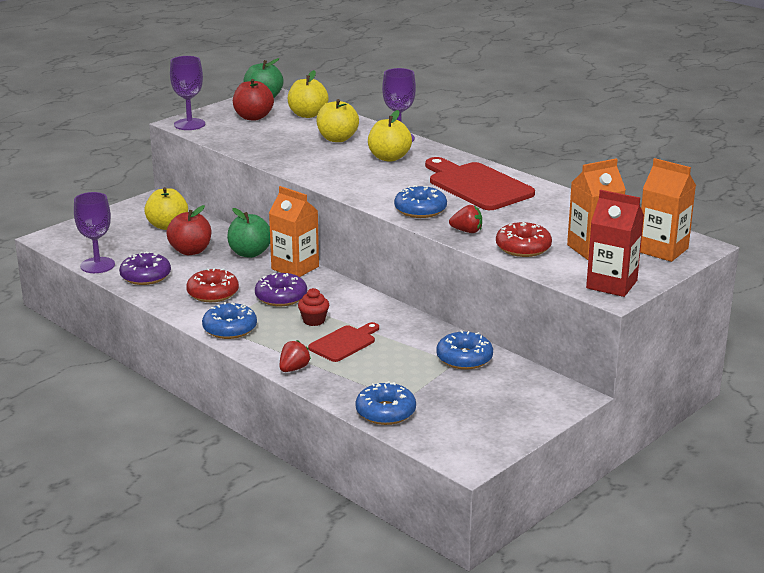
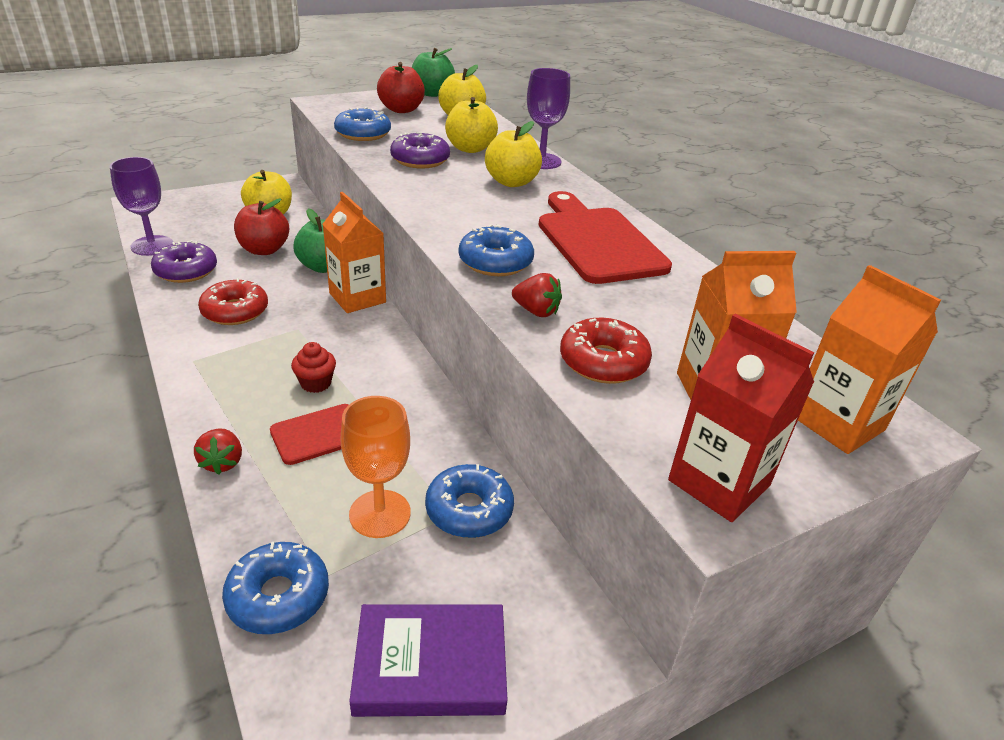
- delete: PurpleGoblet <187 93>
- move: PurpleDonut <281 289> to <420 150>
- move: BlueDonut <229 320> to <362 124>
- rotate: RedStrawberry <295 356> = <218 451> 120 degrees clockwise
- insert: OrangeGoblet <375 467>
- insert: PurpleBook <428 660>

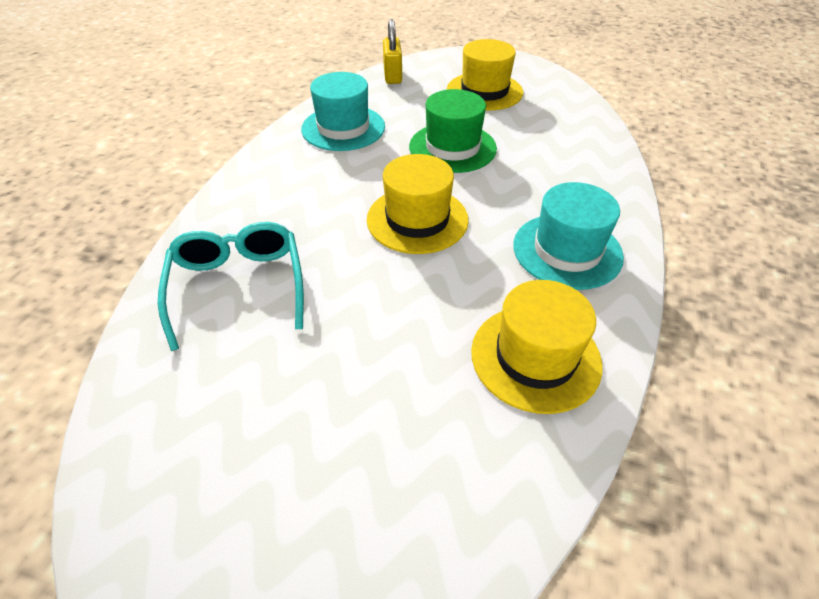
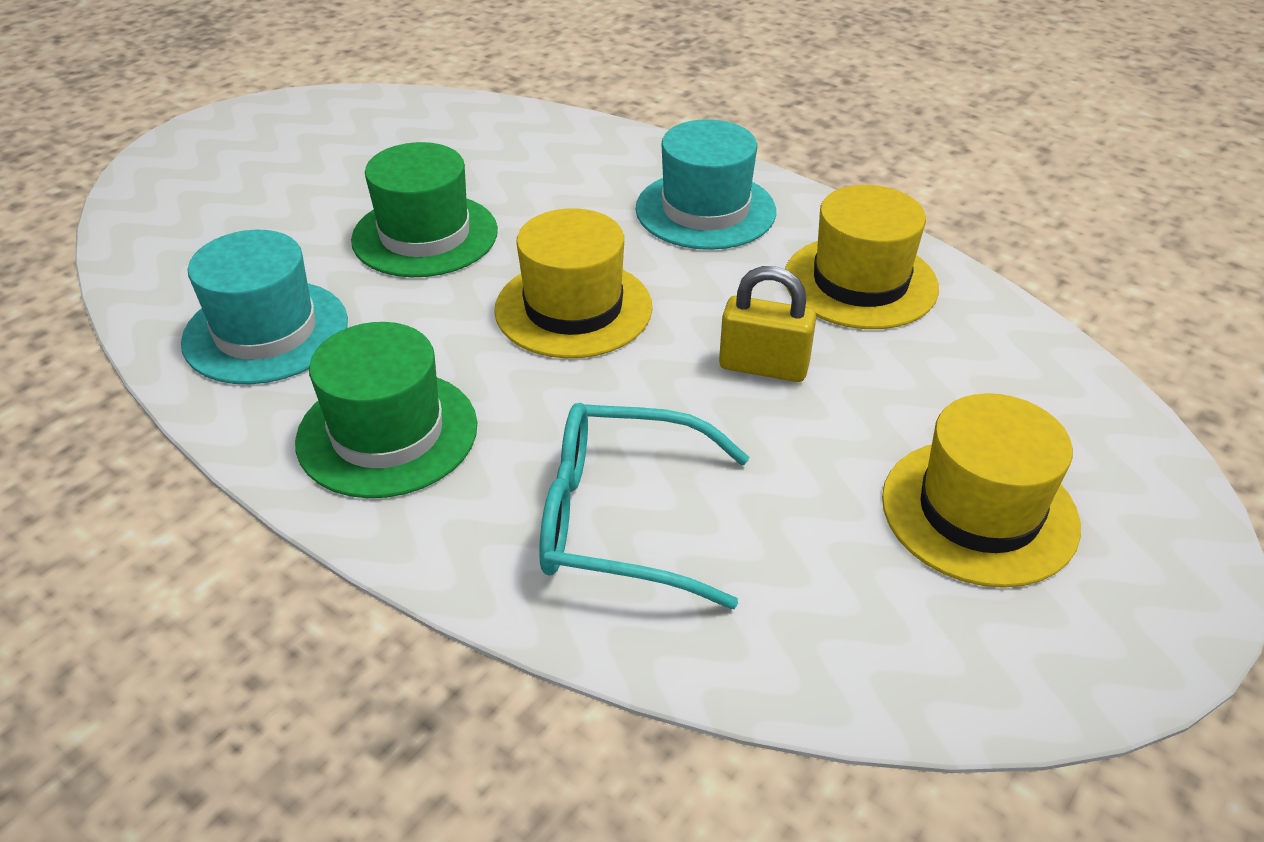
- move: YellowPadlock <392 51> to <767 324>
- move: YellowHat <485 75> to <981 490>
- insert: GreenHat <386 410>

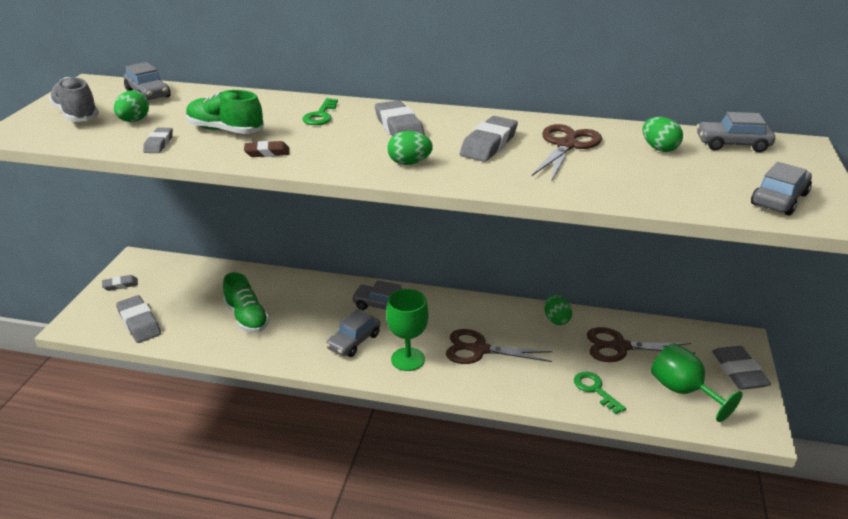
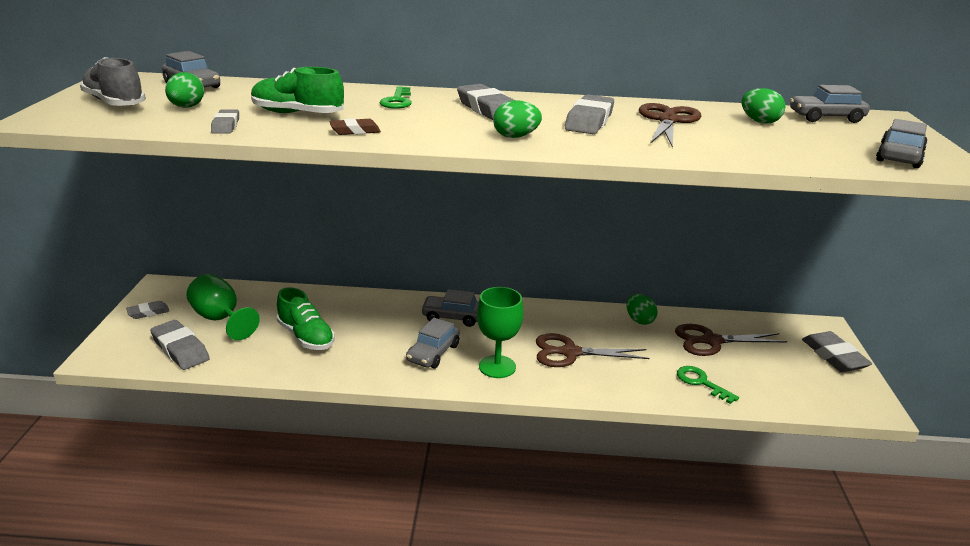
- move: GreenGoblet <697 382> to <223 307>

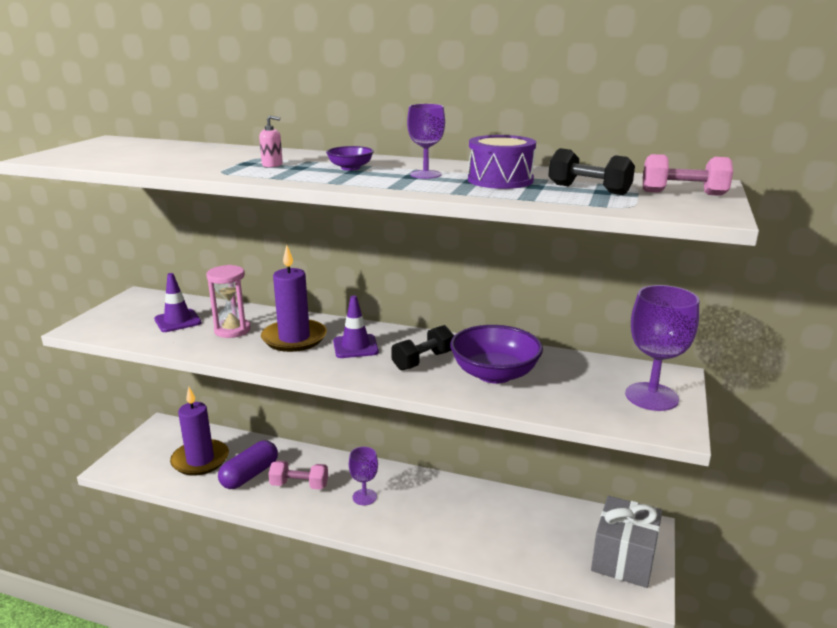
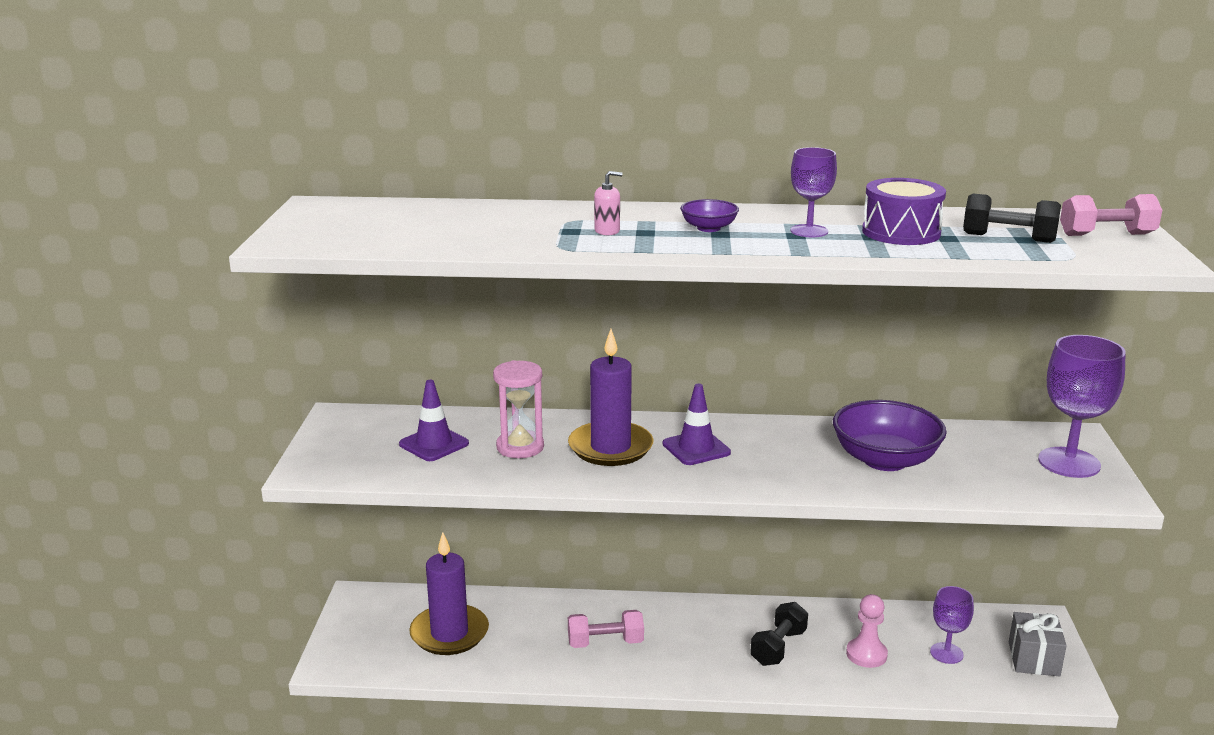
- move: BlackDumbbell <422 348> to <779 634>
- delete: PurpleCapsule <248 465>
- move: PurpleGoblet <363 476> to <952 625>
- resize: GreyGift <626 542> = <1038 644> x0.67
- insert: PinkPawn <867 631>

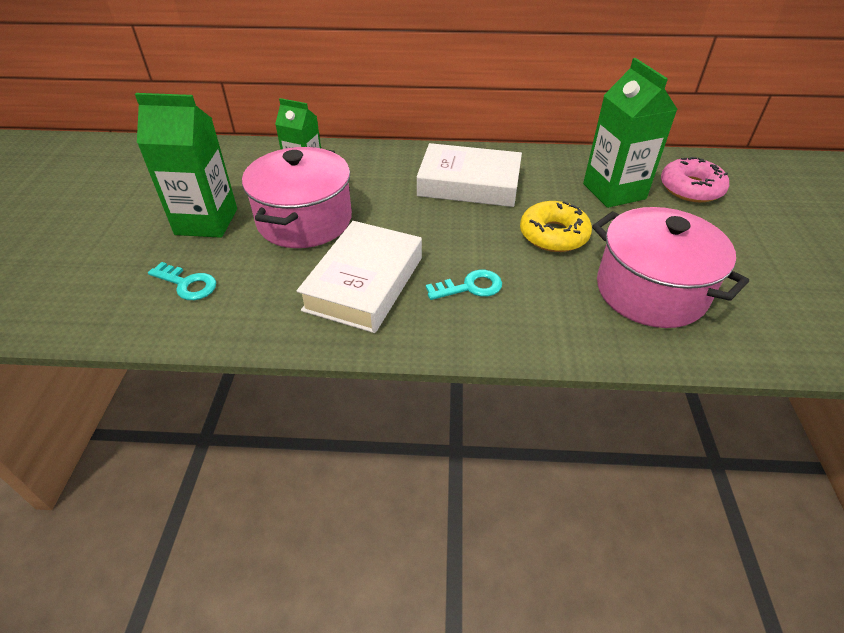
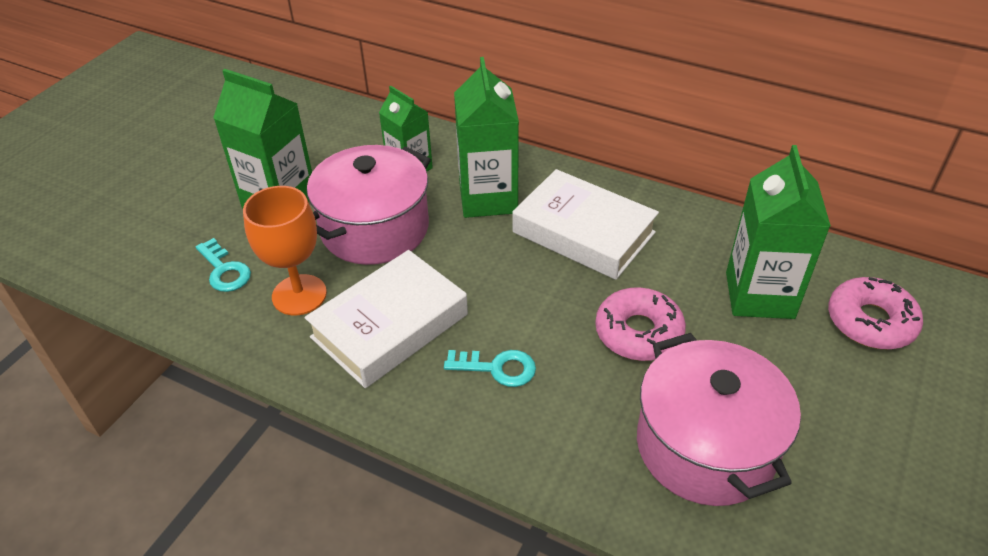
- recolor: YellowDonut <556 226> to PinkDonut <640 324>
- insert: GreenCarton <486 137>
- insert: OrangeGoblet <285 250>

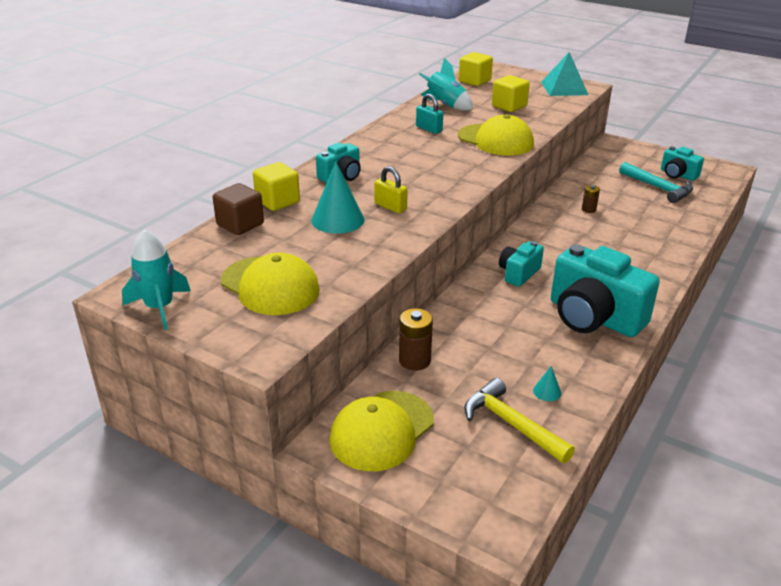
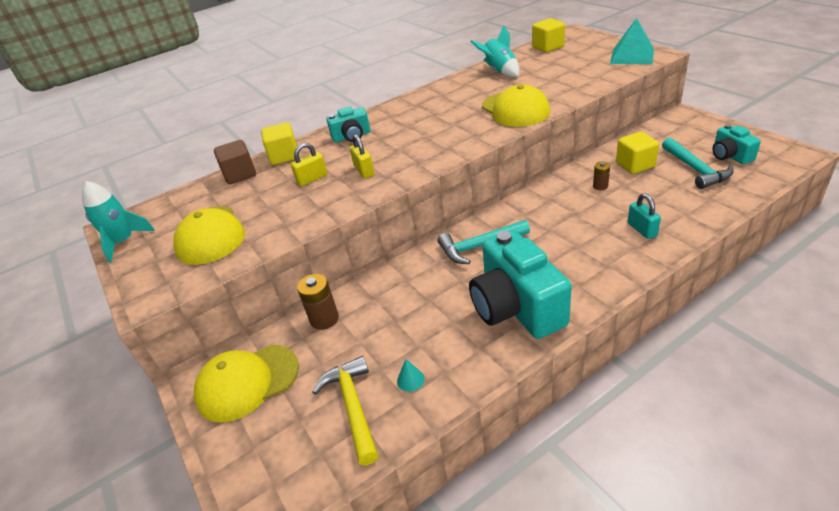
- move: YellowCube <511 93> to <637 153>
- move: TurquoisePadlock <429 114> to <644 216>
- replace: TurquoiseCone <337 197> to YellowPadlock <309 164>
- replace: TurquoiseCamera <521 264> to TurquoiseHammer <484 242>

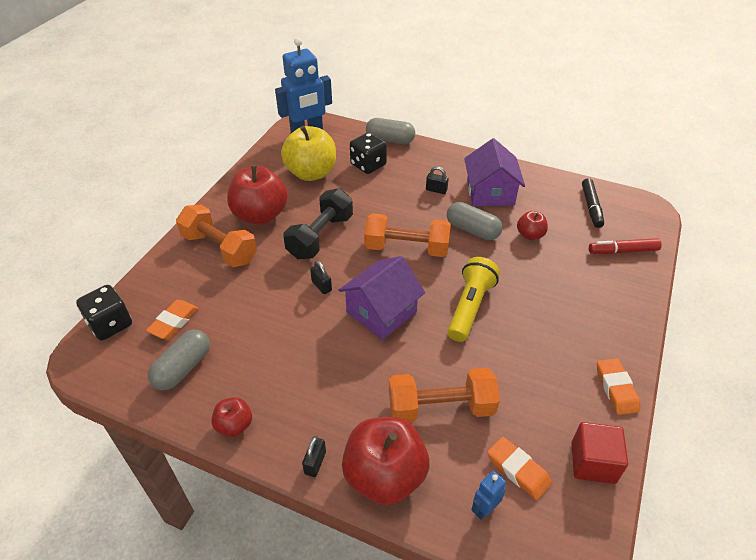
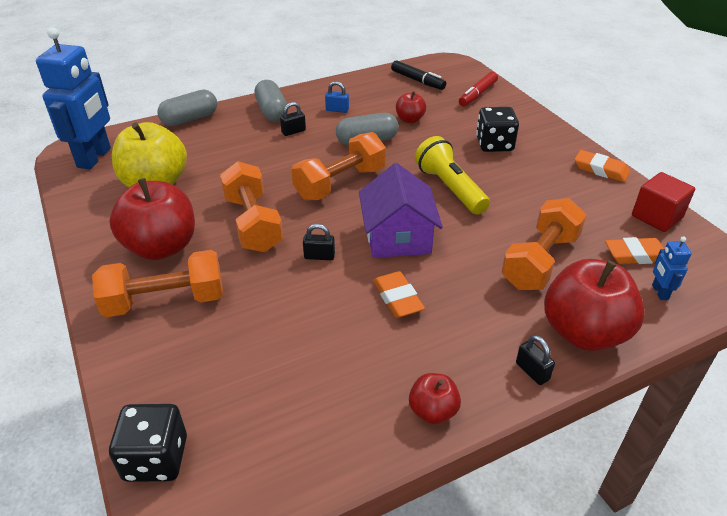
- move: BlackDice <368 153> to <497 129>
- replace: PurpleHouse <494 172> to BluePadlock <337 97>
- recolor: BlackDumbbell <318 223> to OrangeDumbbell <251 206>
- move: OrangeEraser <172 319> to <399 294>
- move: GreyCapsule <179 360> to <271 101>

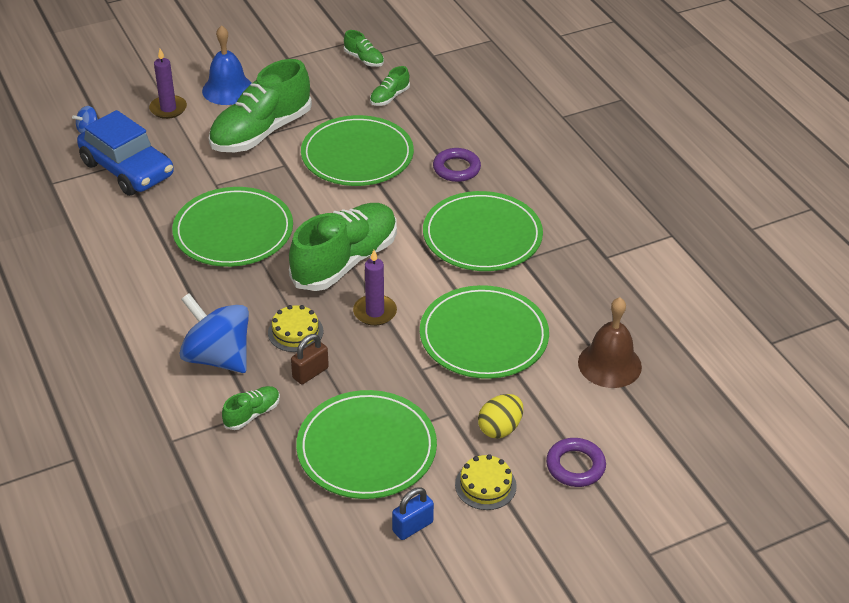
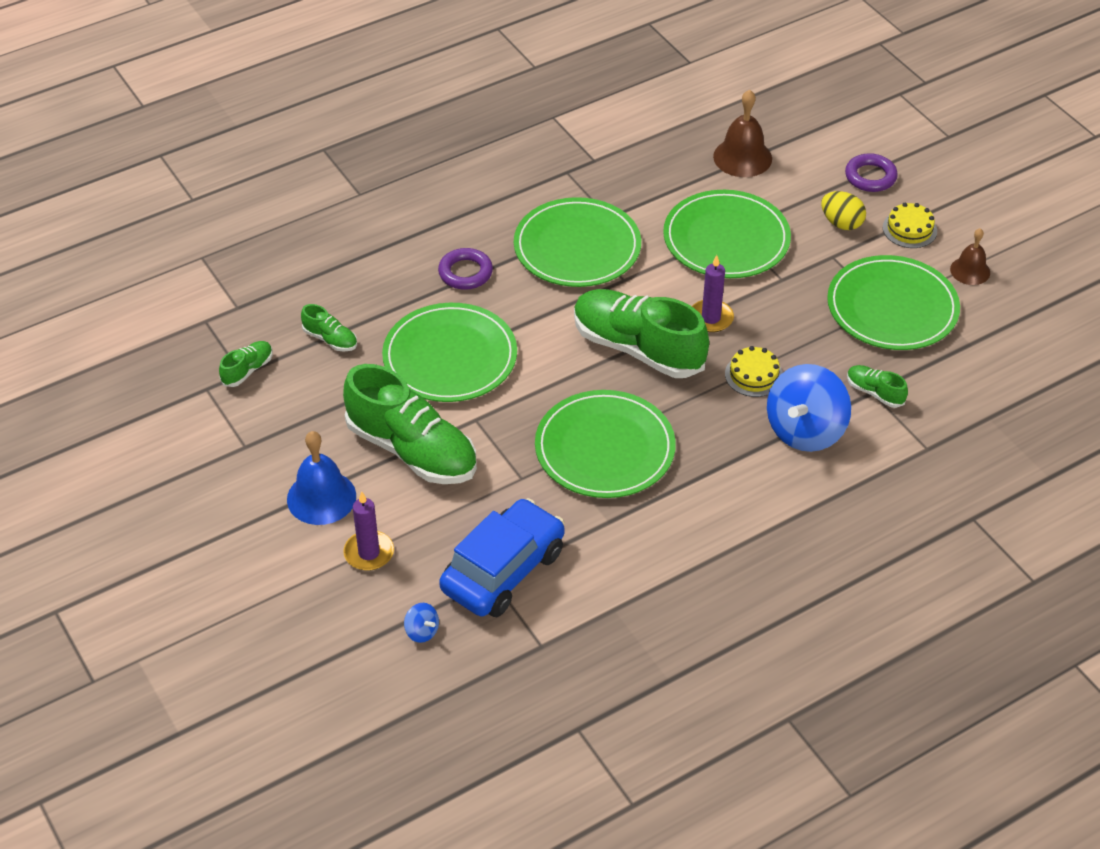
- delete: BrownPadlock <310 359>
- replace: BluePadlock <413 513> to BrownBell <970 256>

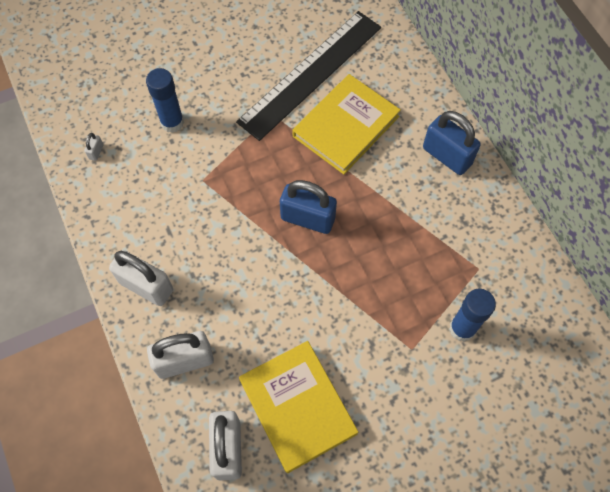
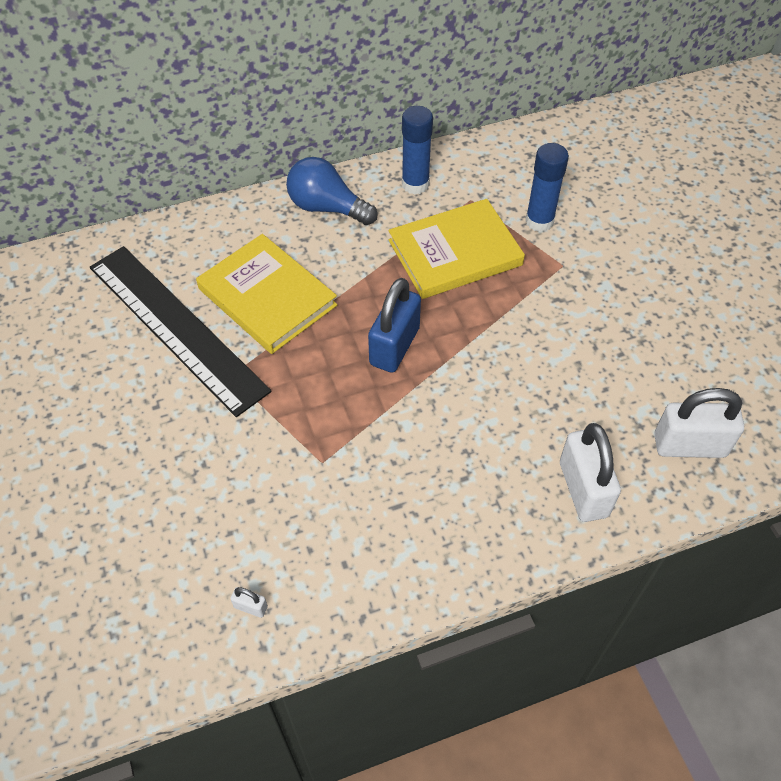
- move: BlueGlueStick <165 100> to <417 150>
- replace: BluePadlock <452 143> to BlueLightBulb <332 191>
- delete: WhitePadlock <141 278>
- move: YellowBook <298 407> to <456 249>

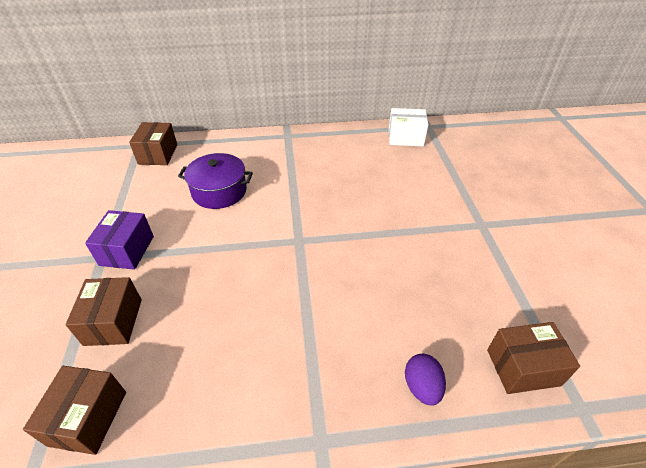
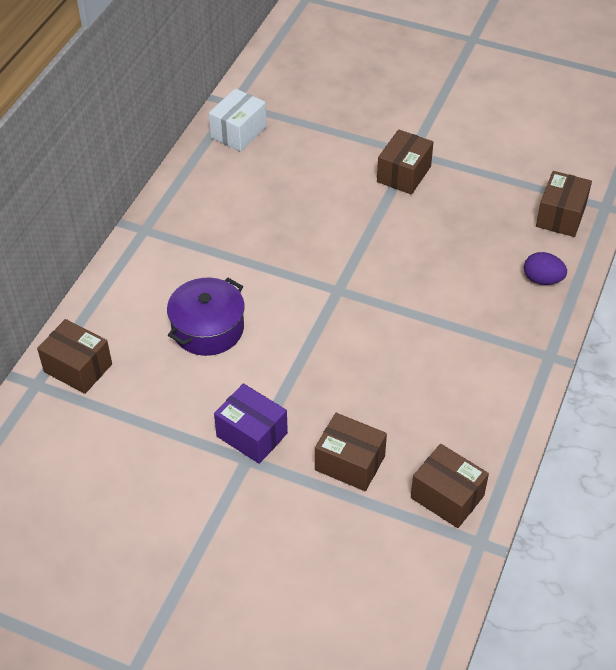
- insert: BrownBox <405 162>

